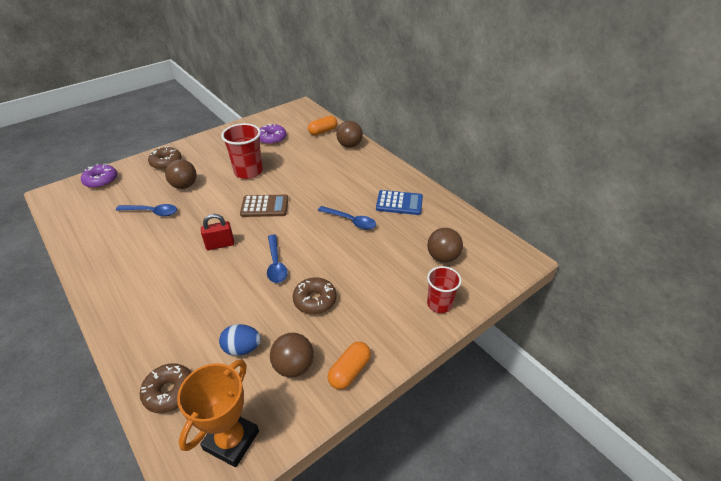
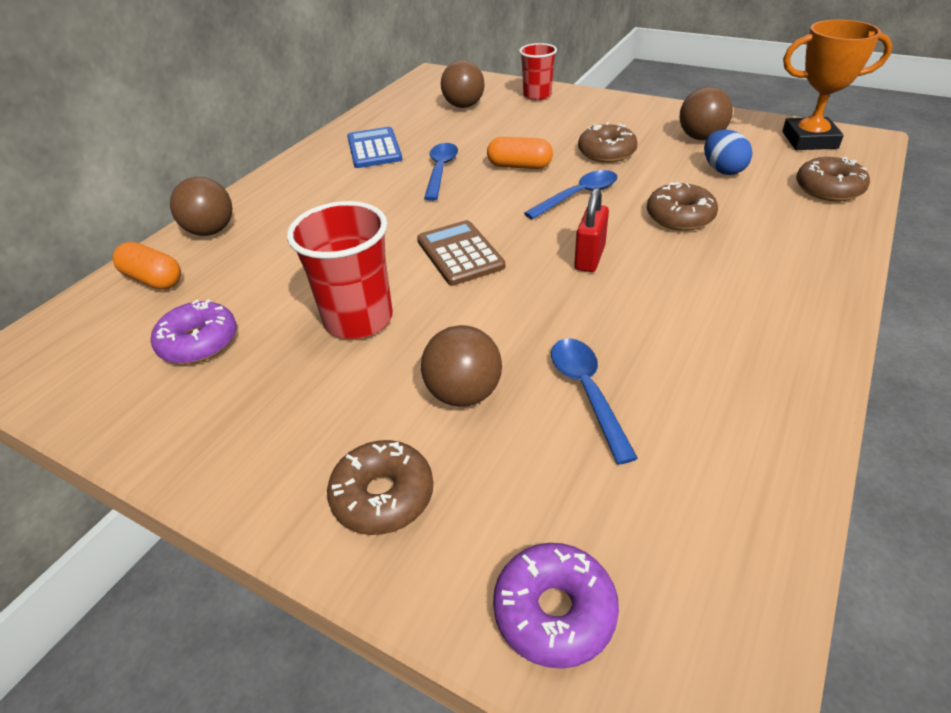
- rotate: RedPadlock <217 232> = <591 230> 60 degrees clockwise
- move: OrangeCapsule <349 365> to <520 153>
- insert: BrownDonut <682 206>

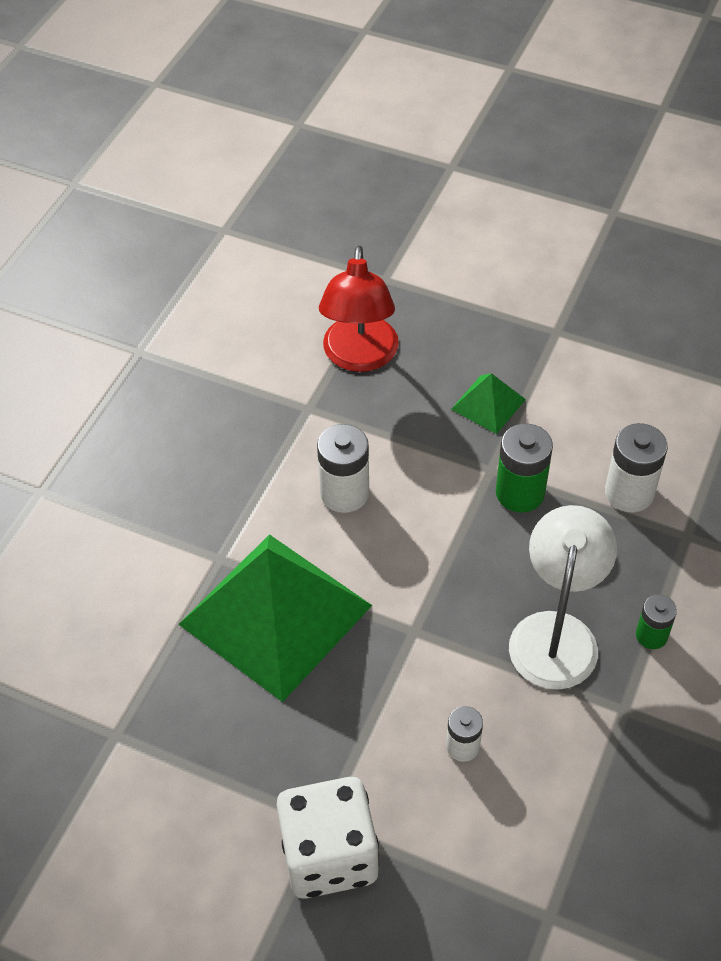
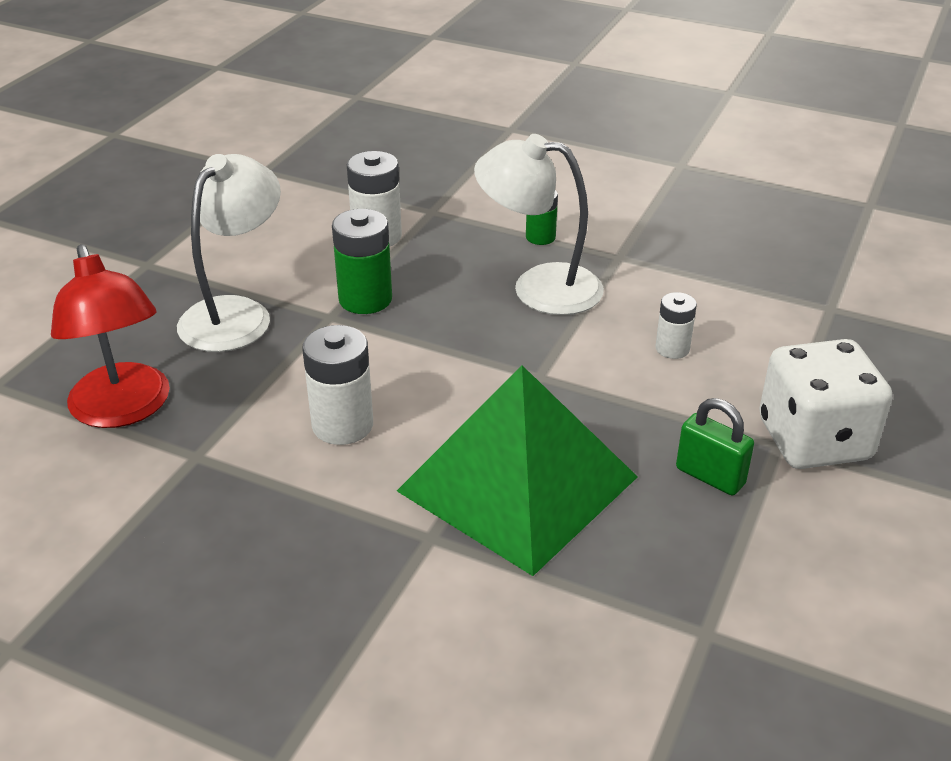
- rotate: RedLamp <359 308> = <110 336> 60 degrees clockwise
- replace: GreenPyramid <488 403> to WhiteLamp <229 253>
- insert: GreenPadlock <715 446>

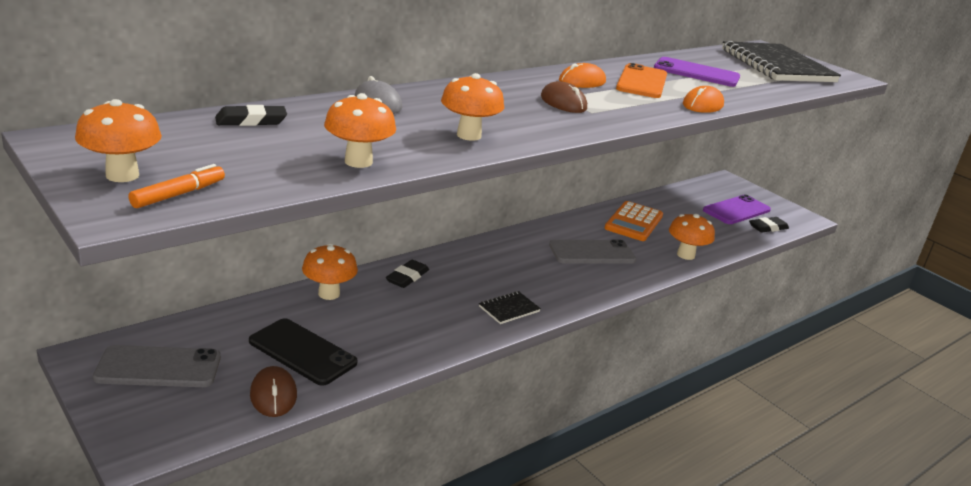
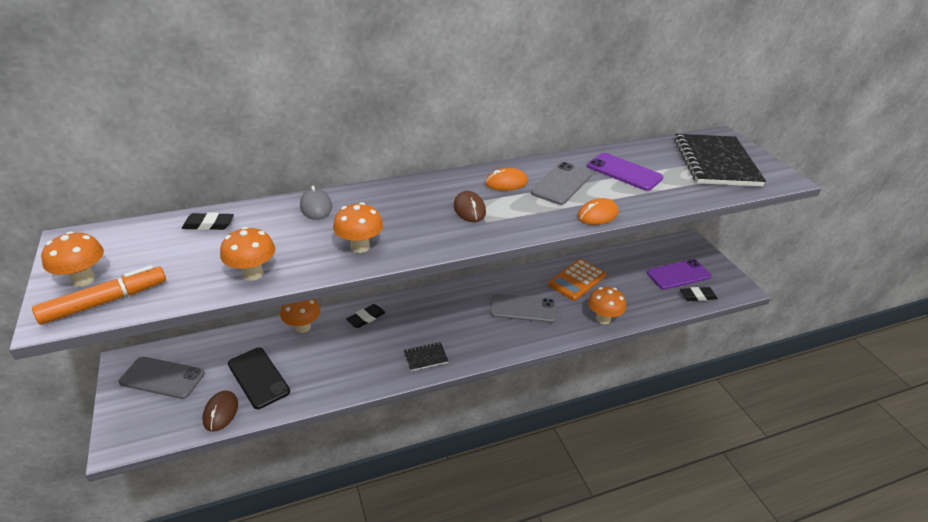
- recolor: OrangePhone <641 80> to GreyPhone <561 183>
- resize: OrangeMarker <177 186> = <99 294> x1.66

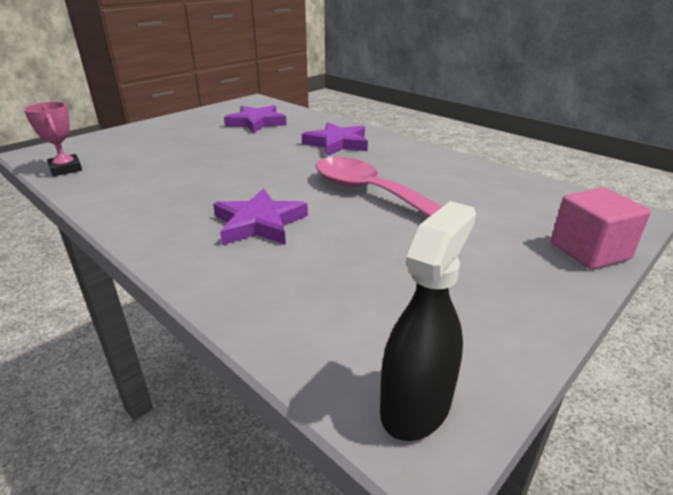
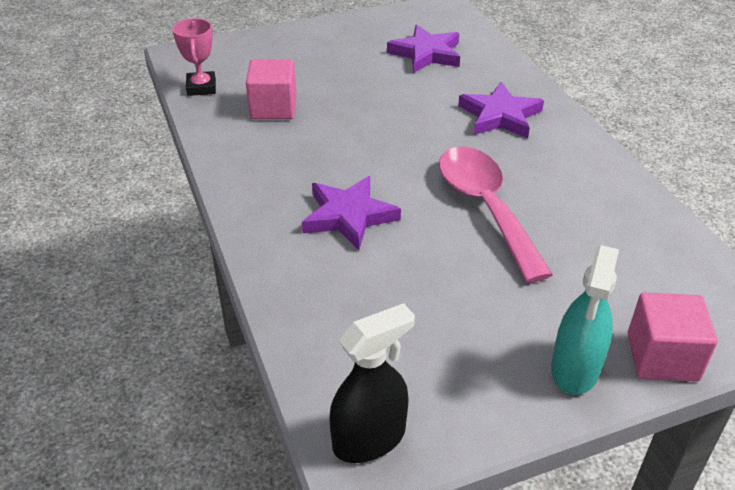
- insert: PinkCube <271 89>
- insert: TurquoiseSprayBottle <585 320>

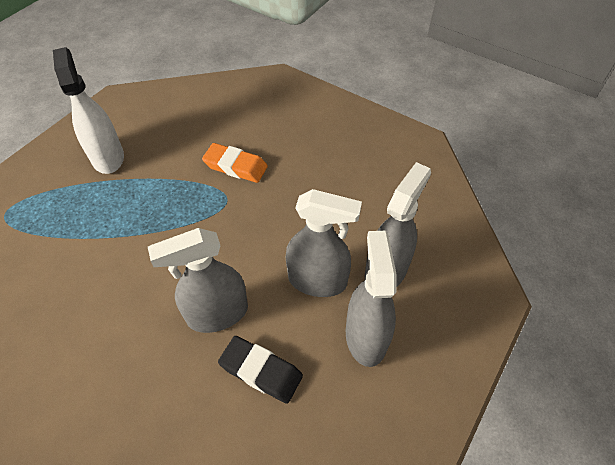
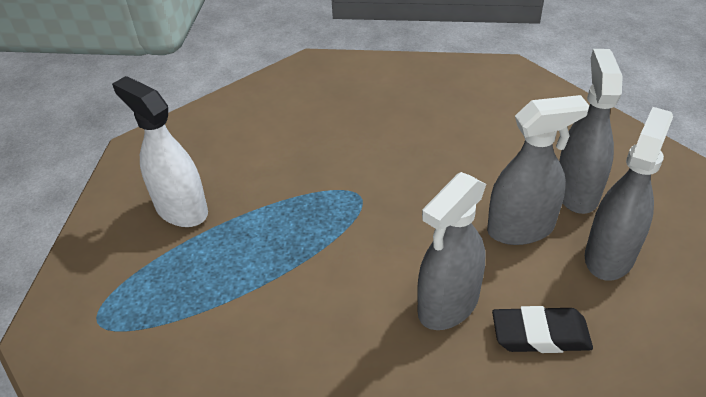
- delete: OrangeEraser <235 163>
- rotate: GreySprayBottle <371 299> = <629 194> 60 degrees clockwise

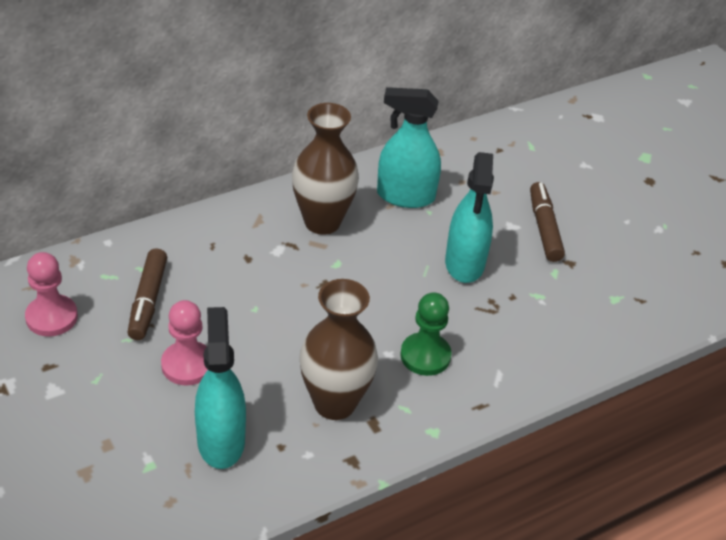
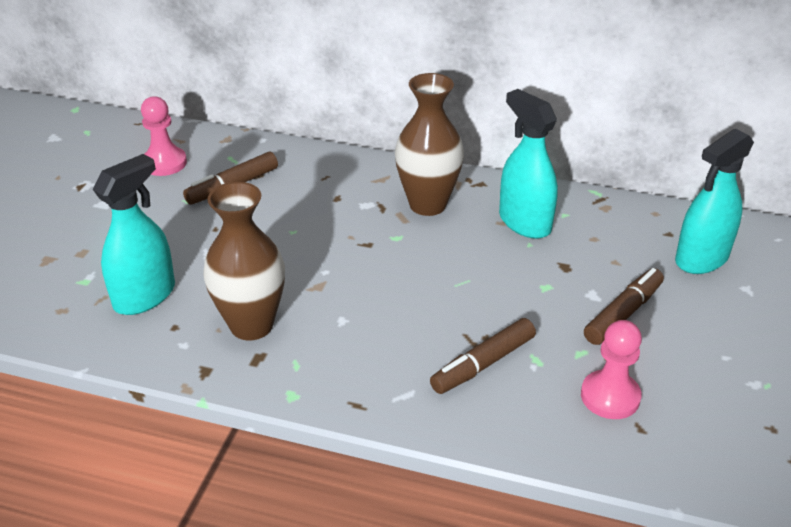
- move: TurquoiseSprayBottle <469 217> to <714 201>
- delete: GreenPawn <426 334>
- move: PinkPawn <184 343> to <611 369>
- insert: BrownMarker <483 356>

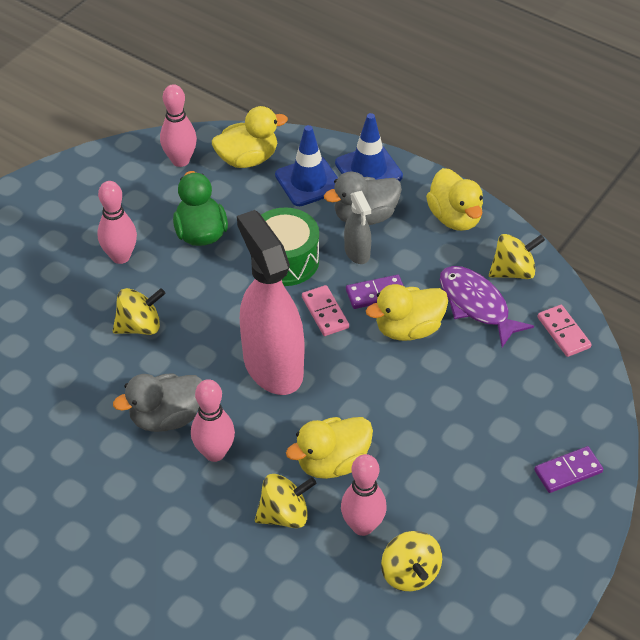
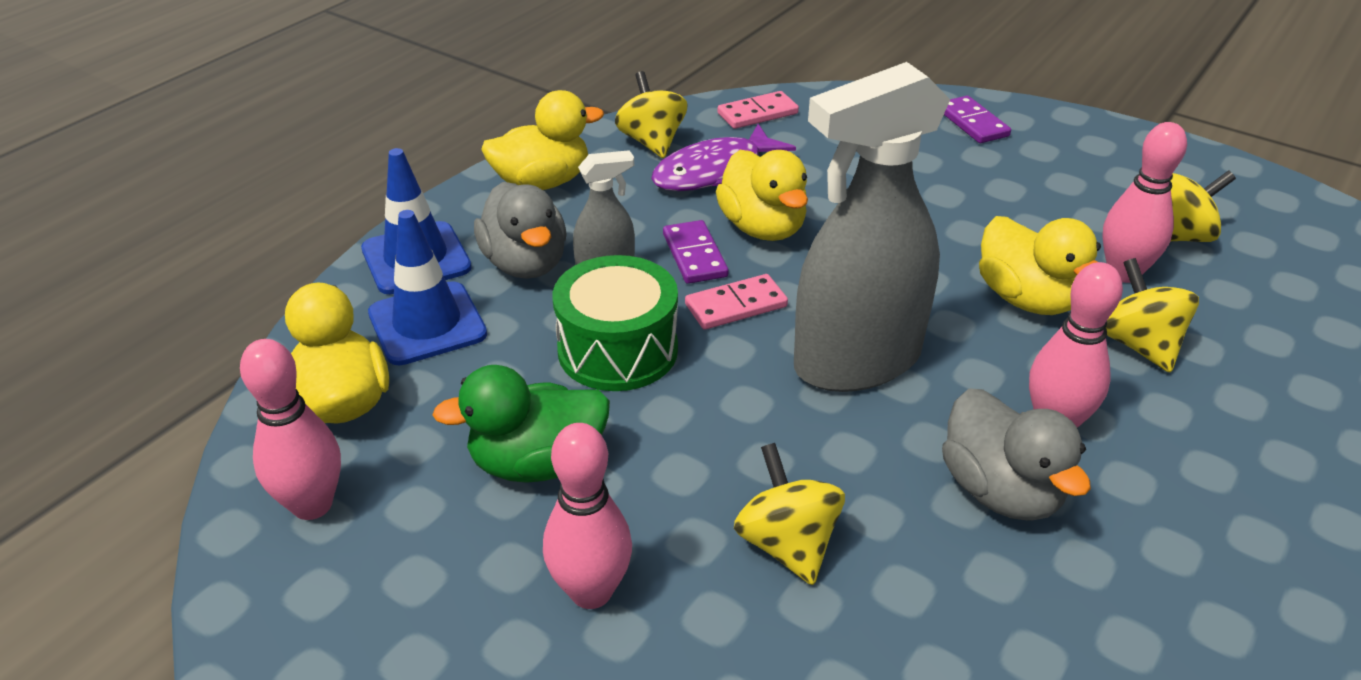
- recolor: PinkSprayBottle <270 302> to GreySprayBottle <872 227>

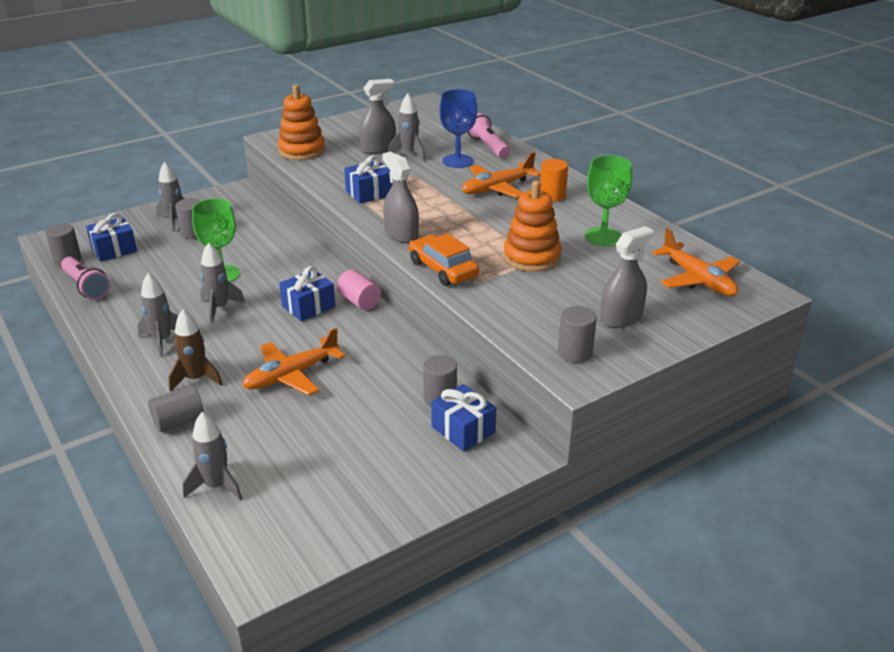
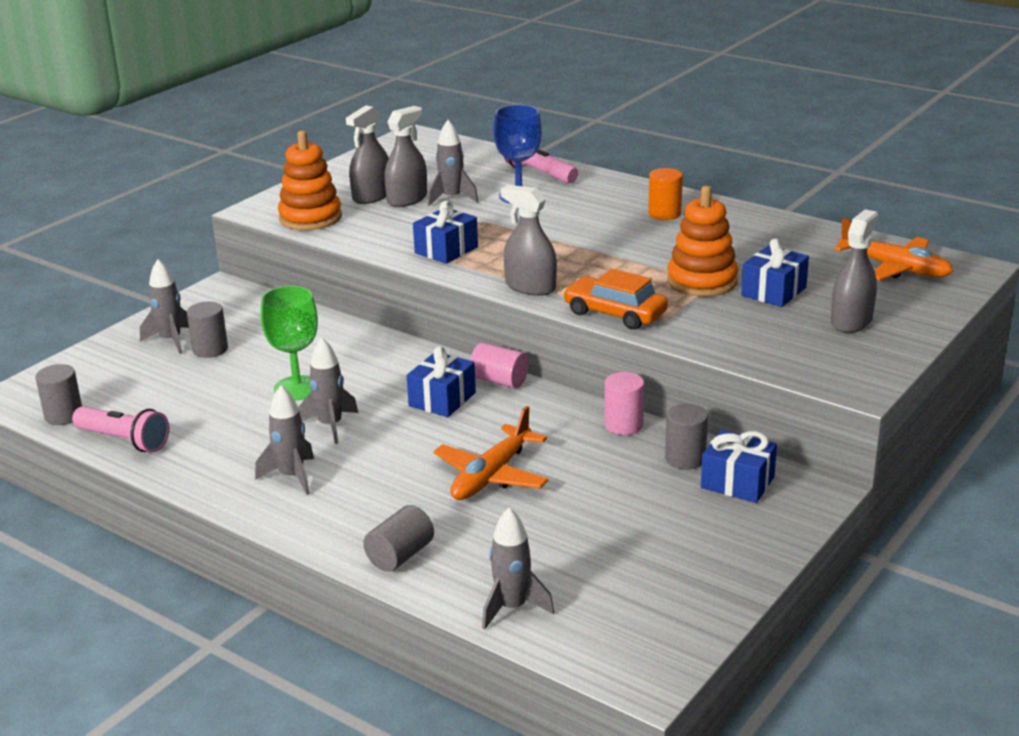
- delete: OrangePlane <501 175>
- delete: GreenGoblet <608 200>
- move: BlueGift <111 237> to <775 273>
- delete: GreyCylinder <577 334>
- delete: BrownRocket <196 351>
- insert: GreySprayBottle <367 154>
- insert: PinkCylinder <624 403>

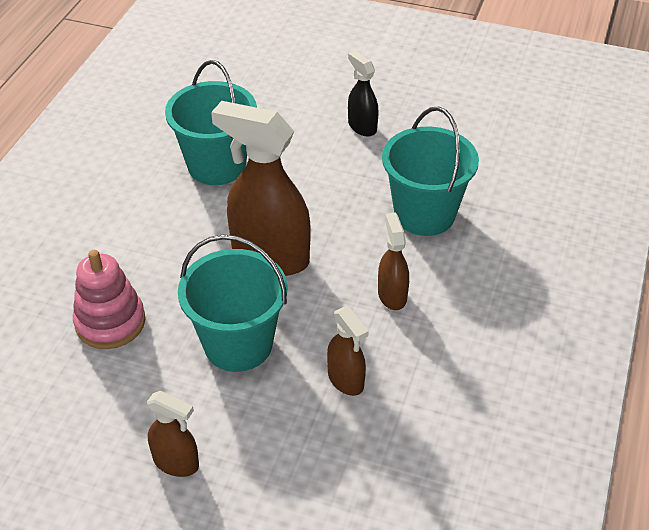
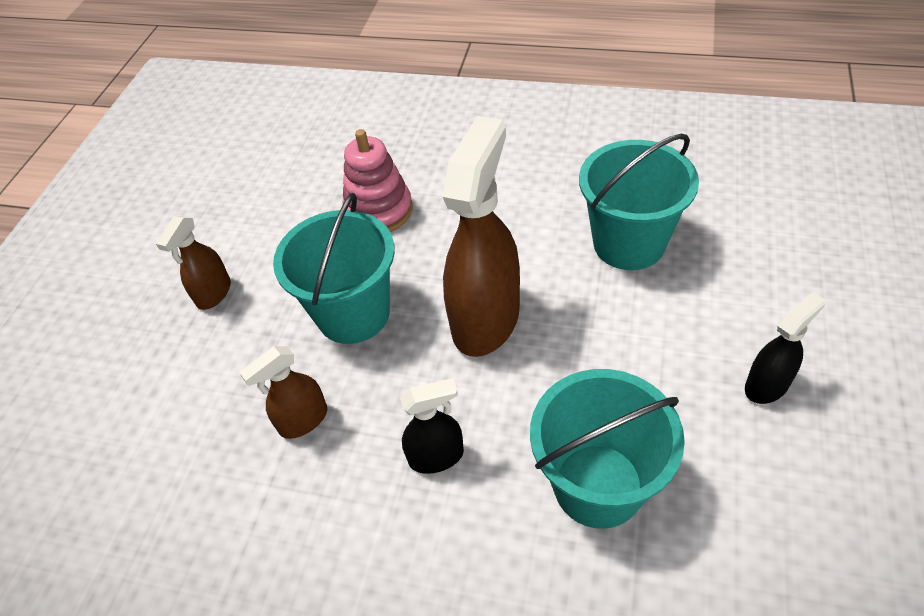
- recolor: BrownSprayBottle <393 261> to BlackSprayBottle <432 426>

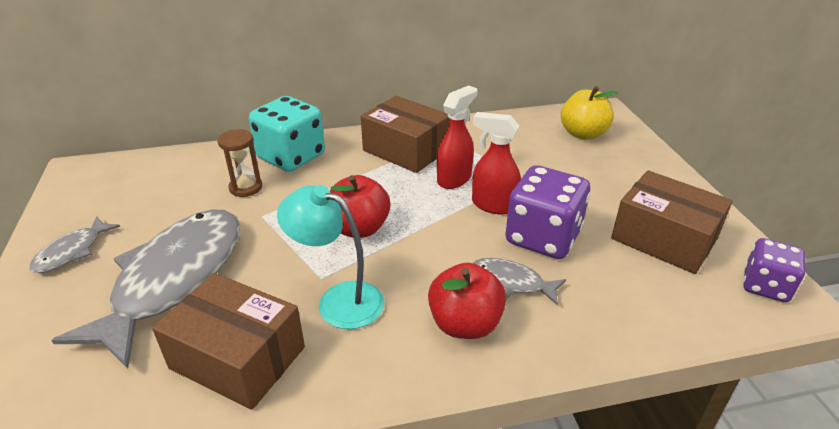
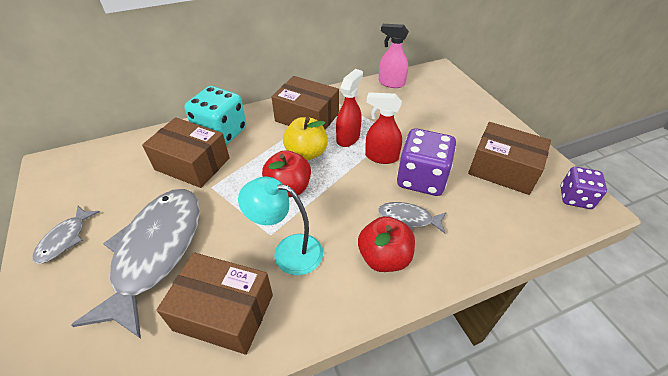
- move: YellowApple <590 113> to <305 139>
- replace: BrownHourglass <239 163> to BrownBox <186 152>
- insert: PinkSprayBottle <394 56>

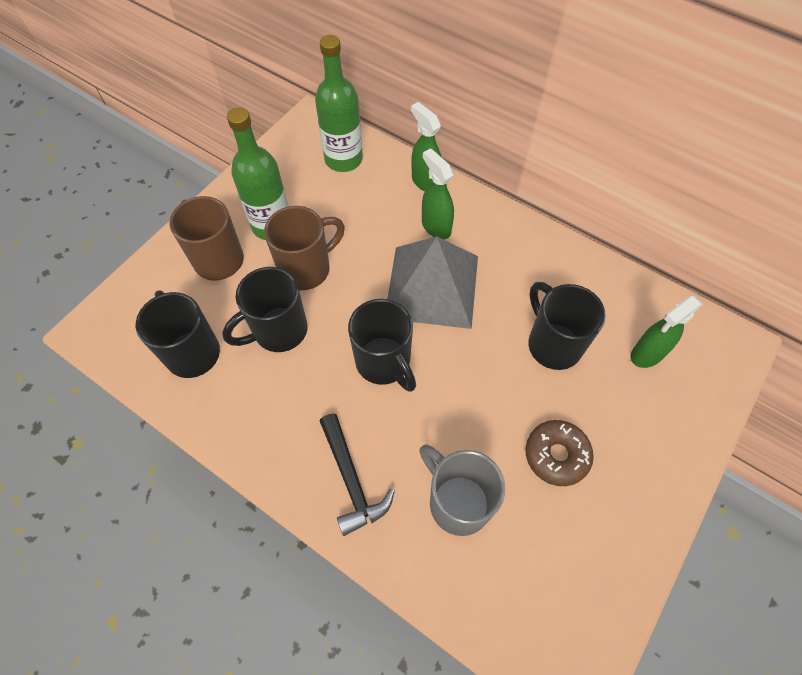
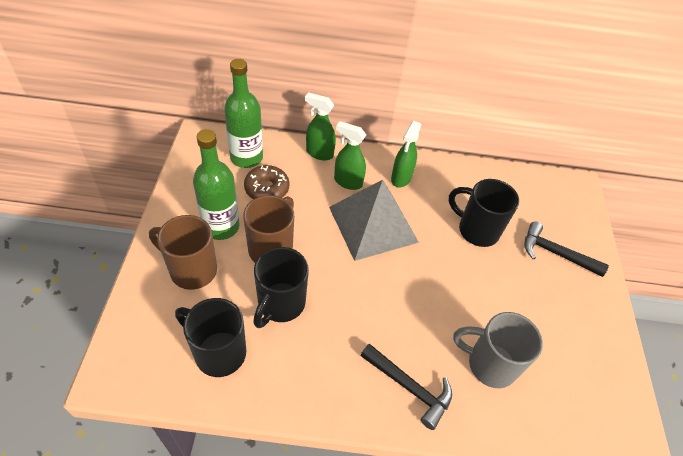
- move: GreenSprayBottle <667 332> to <406 154>
- delete: BlackMug <382 345>
- move: BrownDonut <560 453> to <267 182>
- insert: BlackHammer <566 249>

